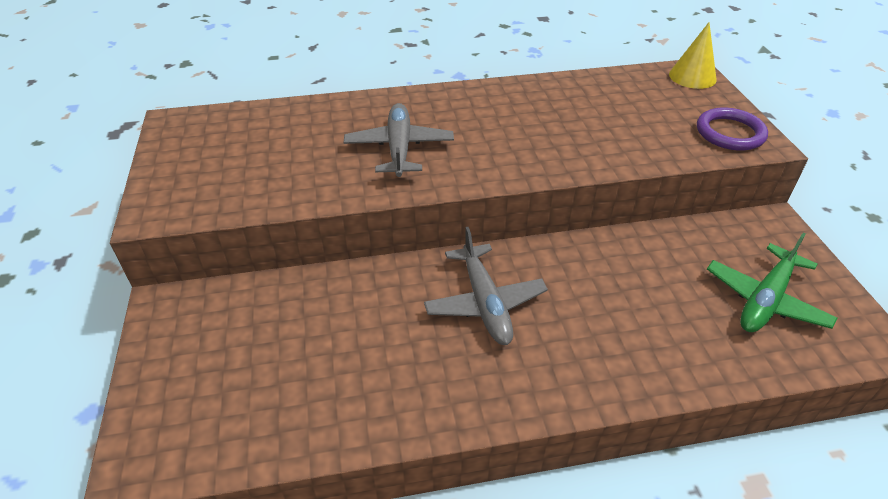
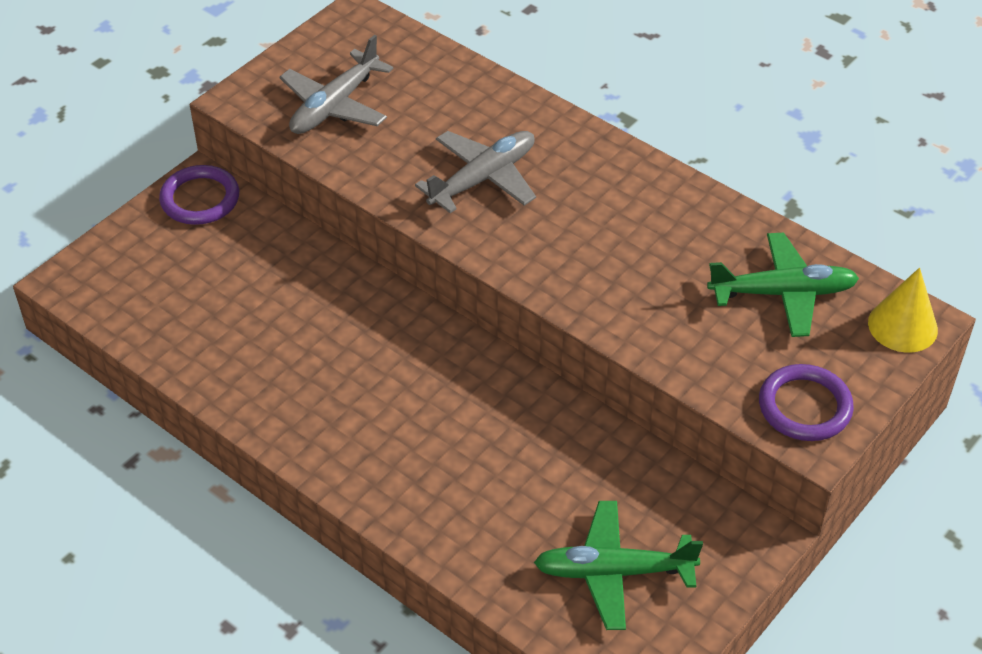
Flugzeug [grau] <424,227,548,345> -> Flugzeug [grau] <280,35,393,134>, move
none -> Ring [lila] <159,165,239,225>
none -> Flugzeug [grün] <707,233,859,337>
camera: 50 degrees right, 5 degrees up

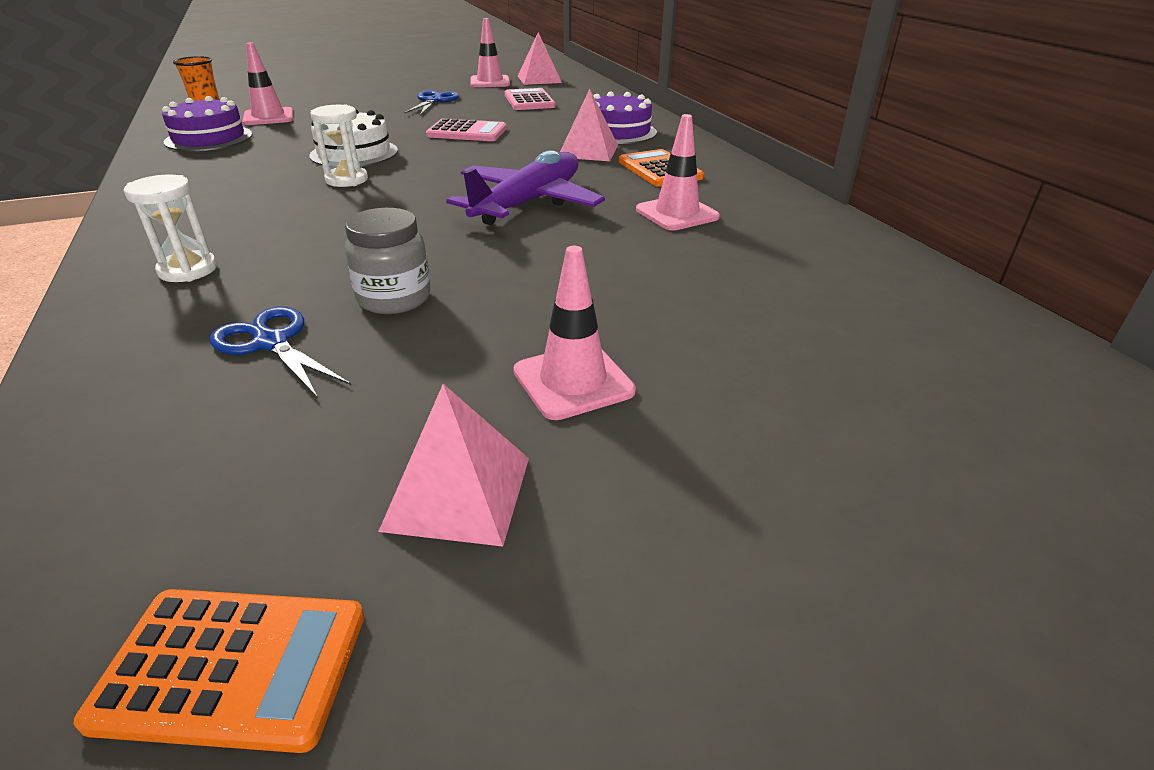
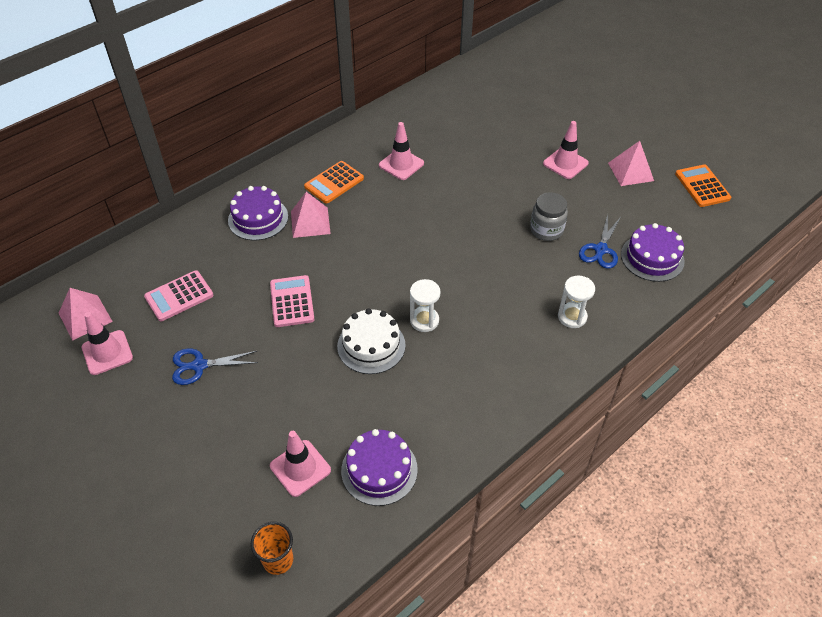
Flugzeug [lila] <446,150,605,225> -> none
none -> Kuchen [lila] <621,223,685,282>
camera: 110 degrees left, 15 degrees up

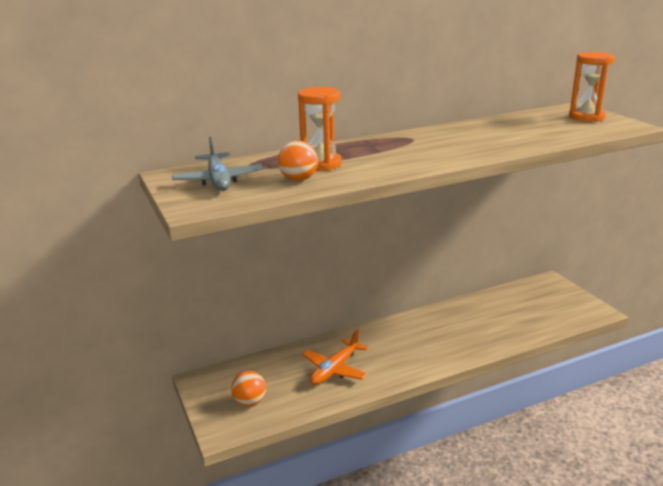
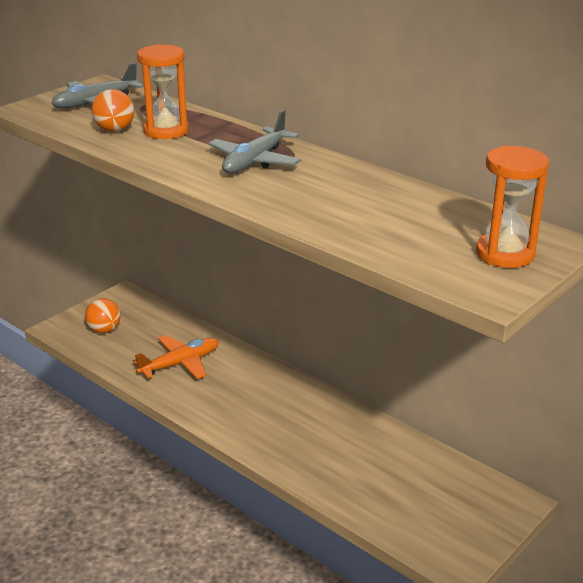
Flugzeug [orange] <302,329,368,385> -> Flugzeug [orange] <133,335,219,379>, 135 degrees clockwise
none -> Flugzeug [grau] <209,110,301,173>
camera: 65 degrees right, 5 degrees up

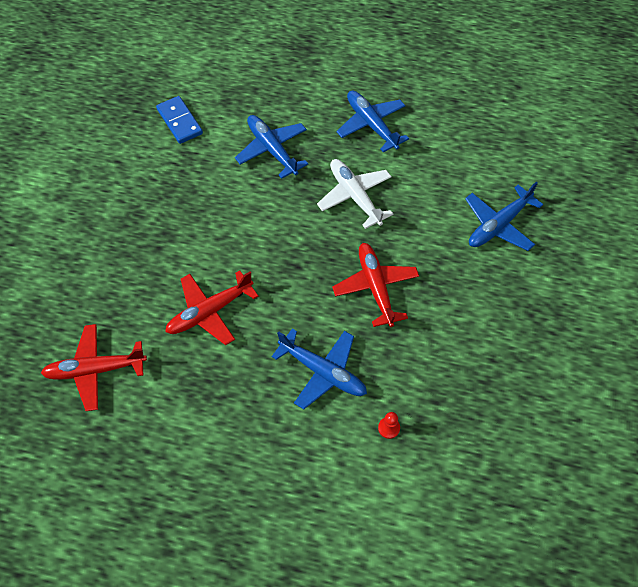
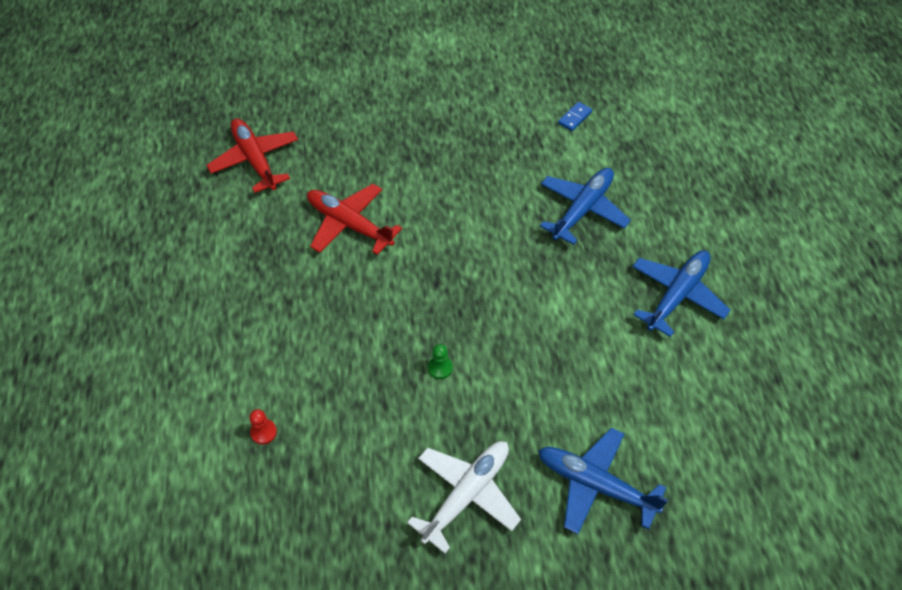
Dominostein [blau] <156,96,203,144> -> Dominostein [blau] <558,102,592,131>, x0.57
Flugzeug [weiß] <317,159,393,229> -> Flugzeug [weiß] <407,441,521,553>, move
Flugzeug [rot] <332,243,419,327> -> Bauer [grün] <428,344,453,379>
Flugzeug [blau] <272,328,367,409> -> none
camera: 70 degrees right, 5 degrees down

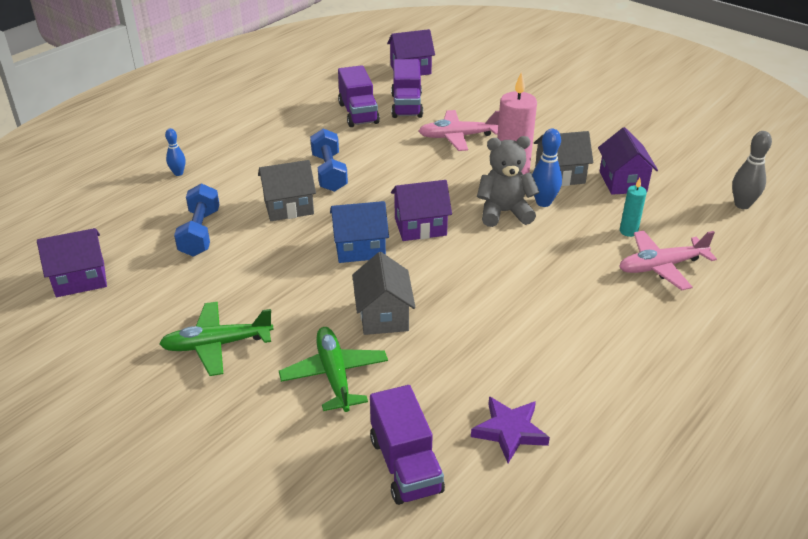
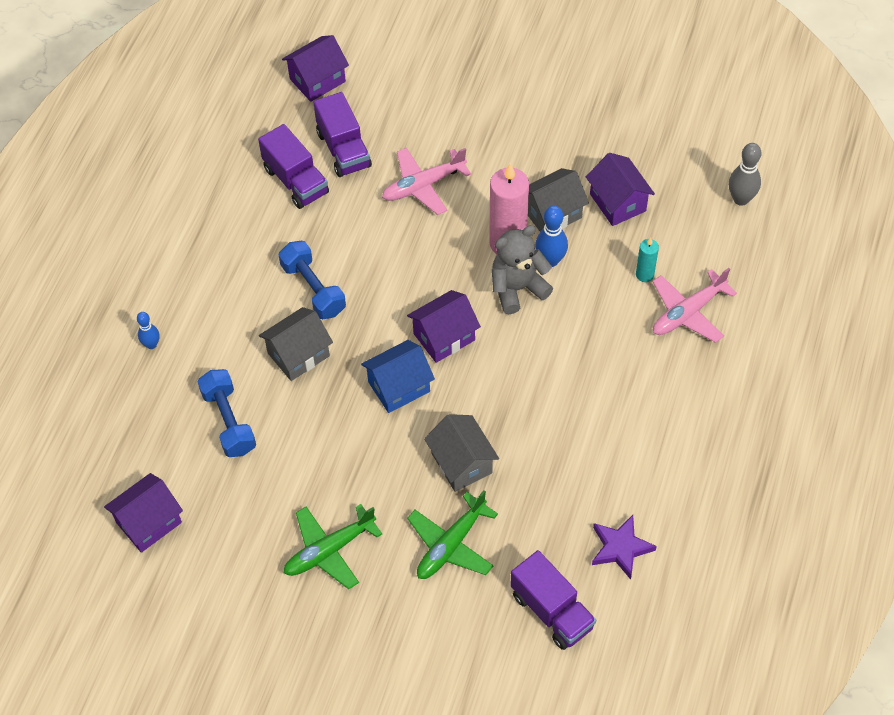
Flugzeug [grün] <279,327,388,412> -> Flugzeug [grün] <407,490,498,579>, 105 degrees counterclockwise
camera: 20 degrees left, 20 degrees up

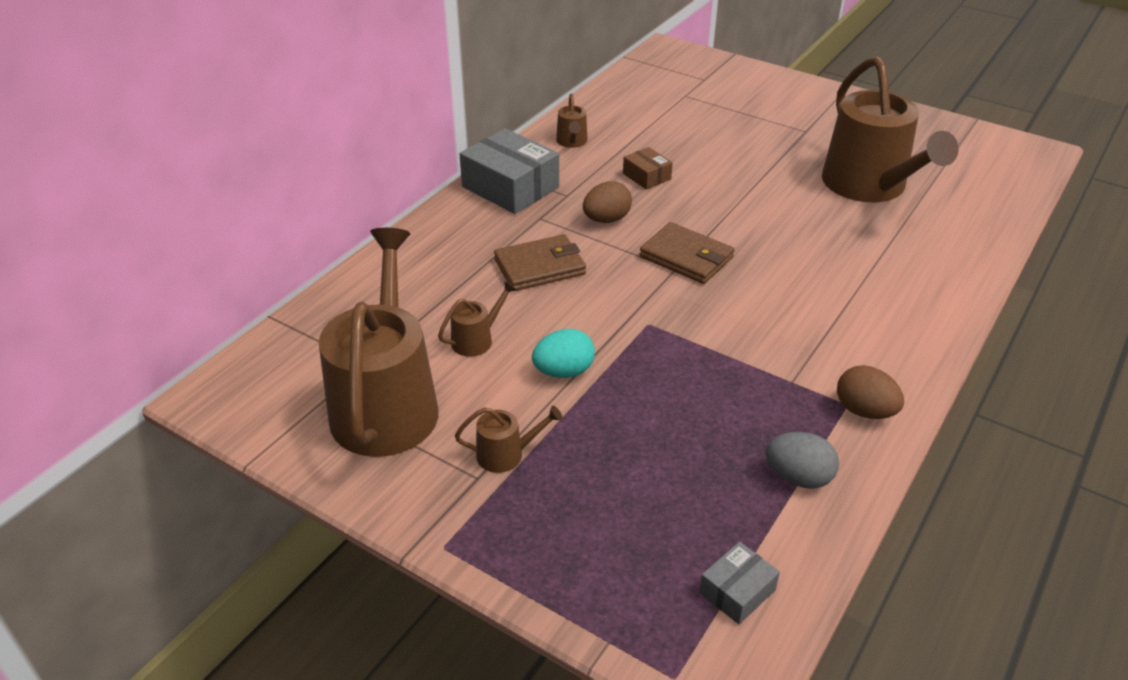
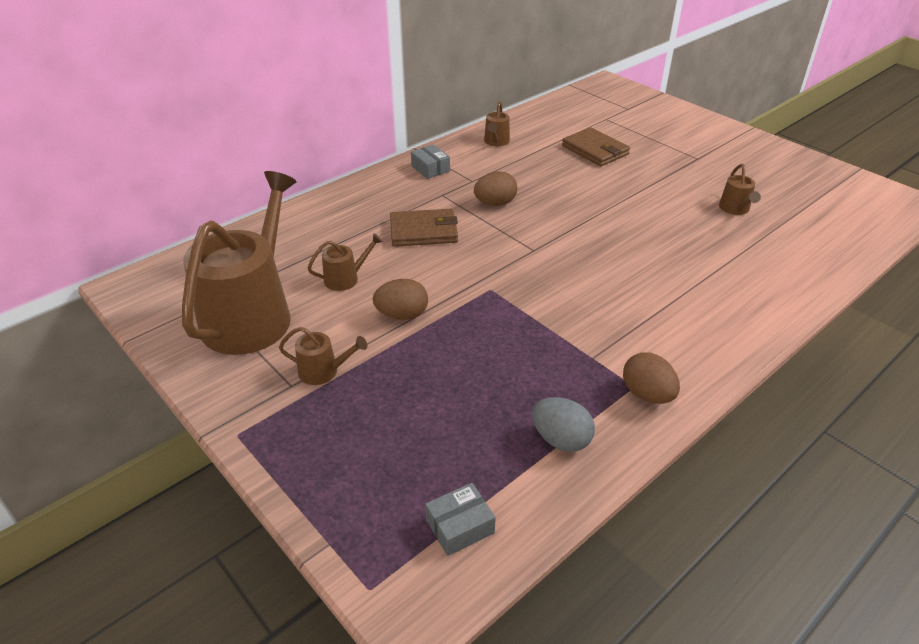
Gießkanne [braun] <822,57,959,203> -> Gießkanne [braun] <719,164,761,215>, x0.41
Schachtel [grau] <460,128,559,214> -> Schachtel [grau] <411,145,450,179>, x0.51
Schachtel [braun] <623,147,673,190> -> none
Geldbörse [braun] <639,222,734,284> -> Geldbörse [braun] <562,127,630,166>, move
Ei [türkis] <532,329,595,378> -> Ei [braun] <373,279,428,320>
camera: 15 degrees right, 0 degrees up

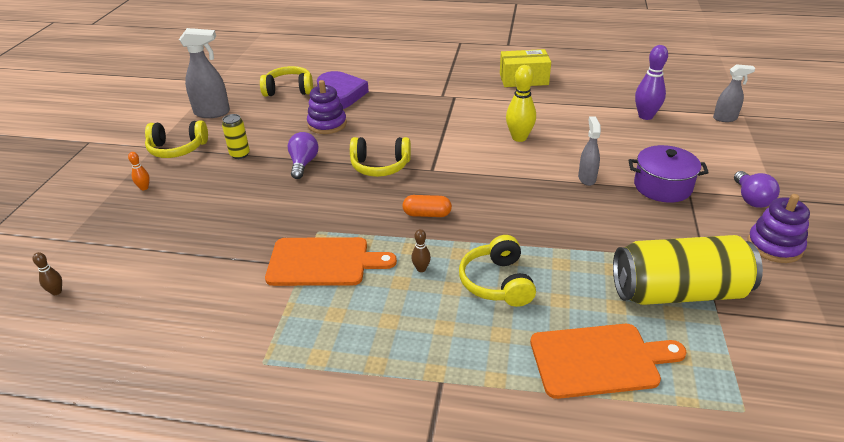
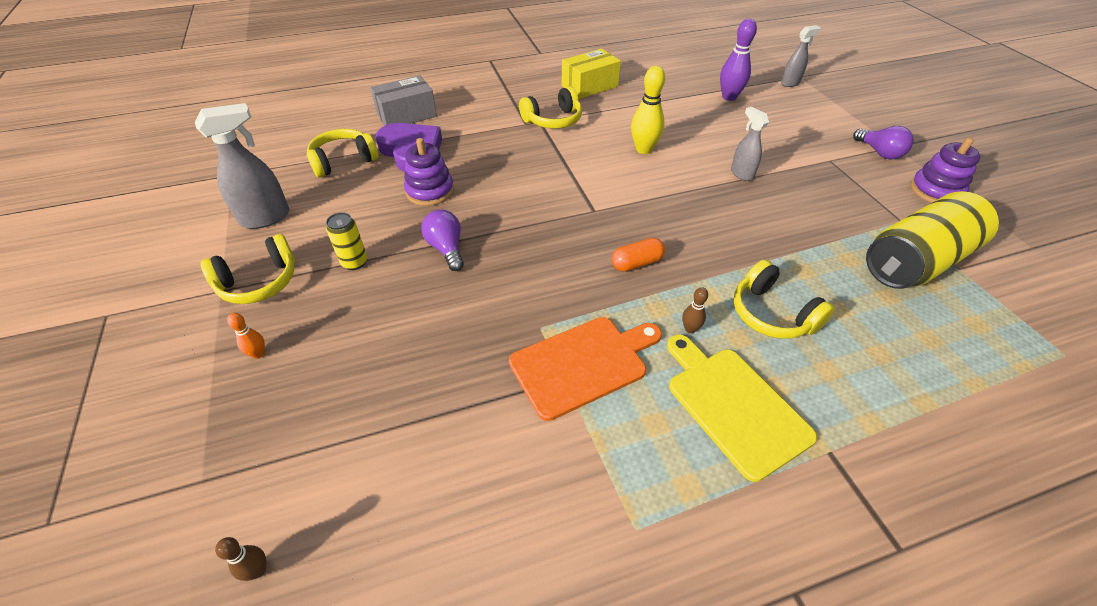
Kopfhörer [gelb] <350,137,411,177> -> Kopfhörer [gelb] <519,87,582,129>, move
Kochtopf [lila] <628,145,709,203> -> none
Schneidebrett [orange] <530,324,686,399> -> none
none -> Schachtel [grau] <370,75,437,125>
none -> Schneidebrett [gelb] <667,335,817,482>
camera: 30 degrees left, 10 degrees up

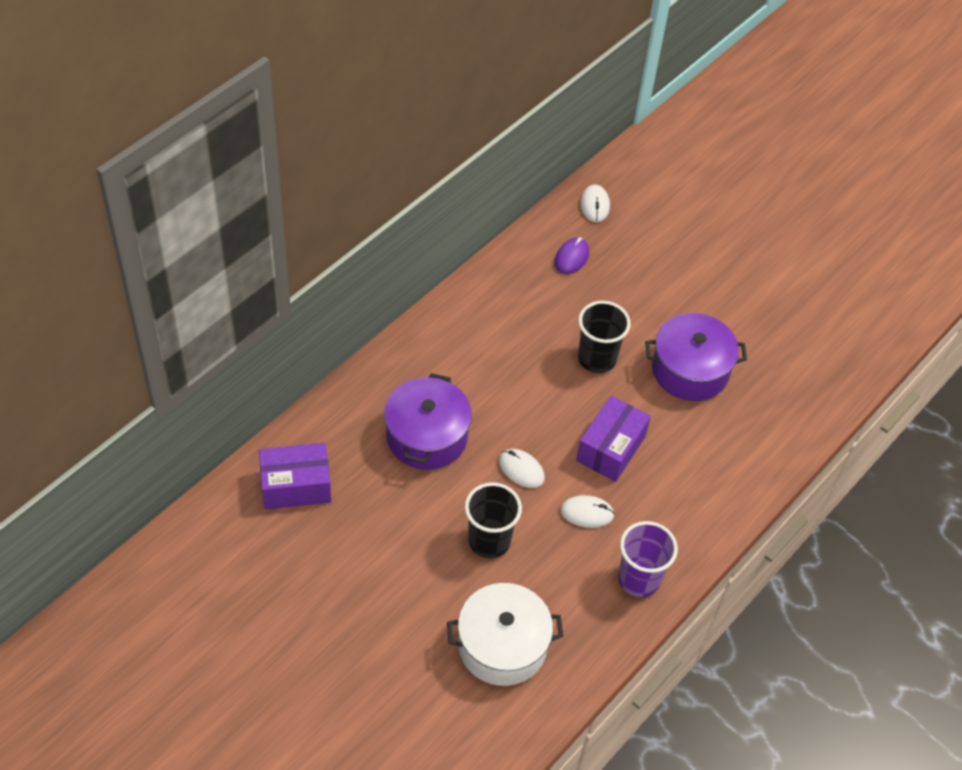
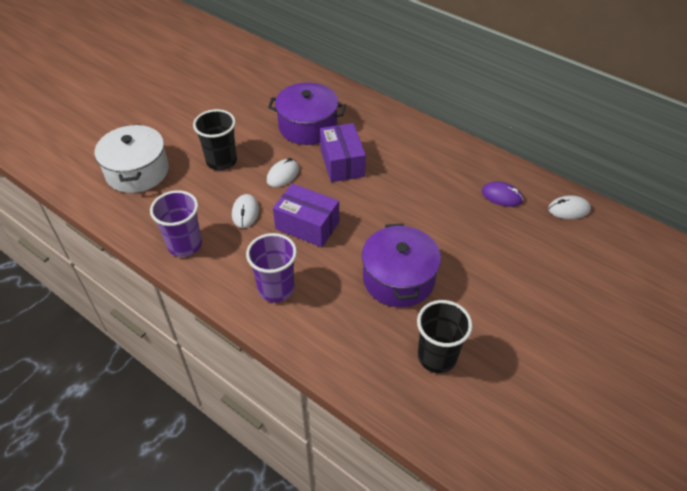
Becher [schwarz] <578,301,631,373> -> Becher [schwarz] <417,300,473,373>, move
Schachtel [lila] <259,443,331,509> -> Schachtel [lila] <320,123,366,182>, move
none -> Becher [lila] <246,233,297,302>
camera: 90 degrees right, 5 degrees down

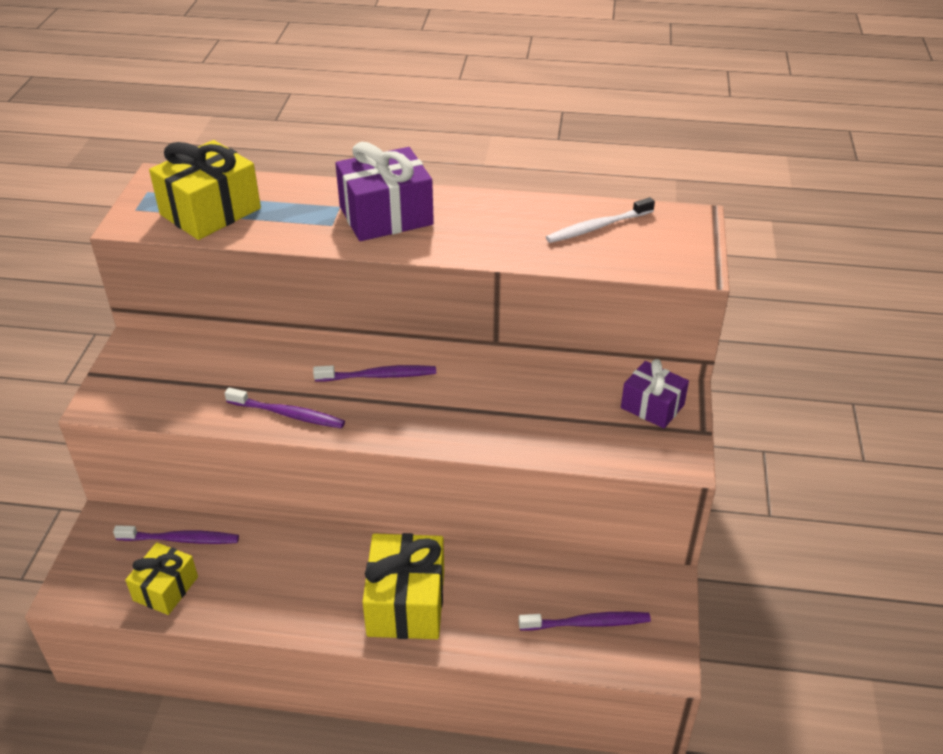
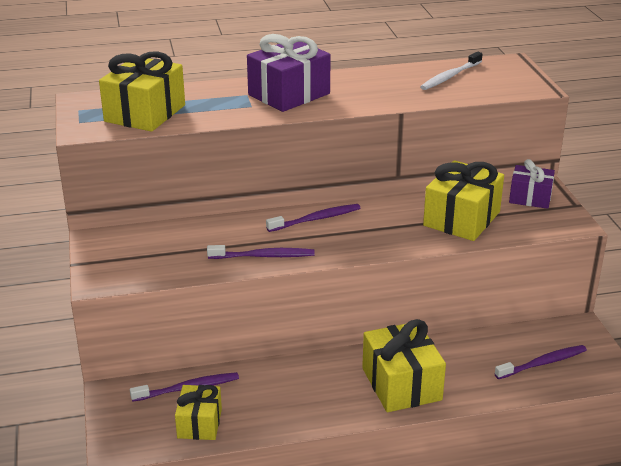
none -> Geschenk [gelb] <423,160,504,241>
camera: 20 degrees left, 10 degrees down

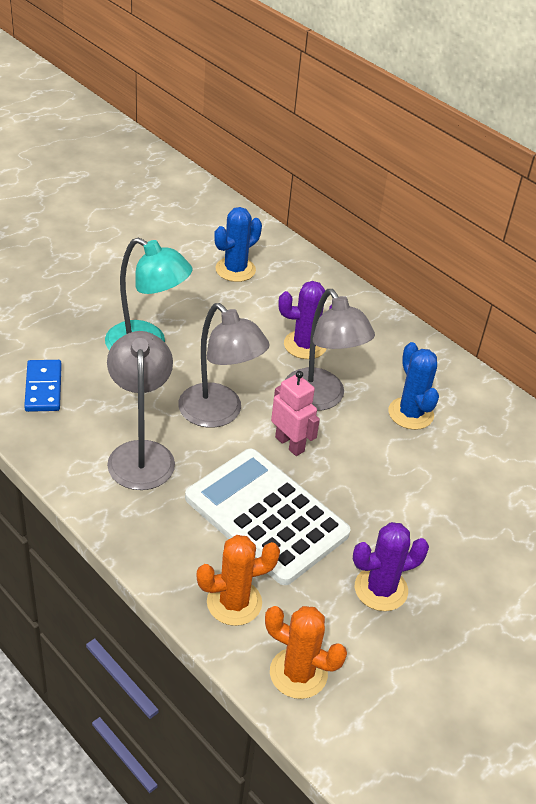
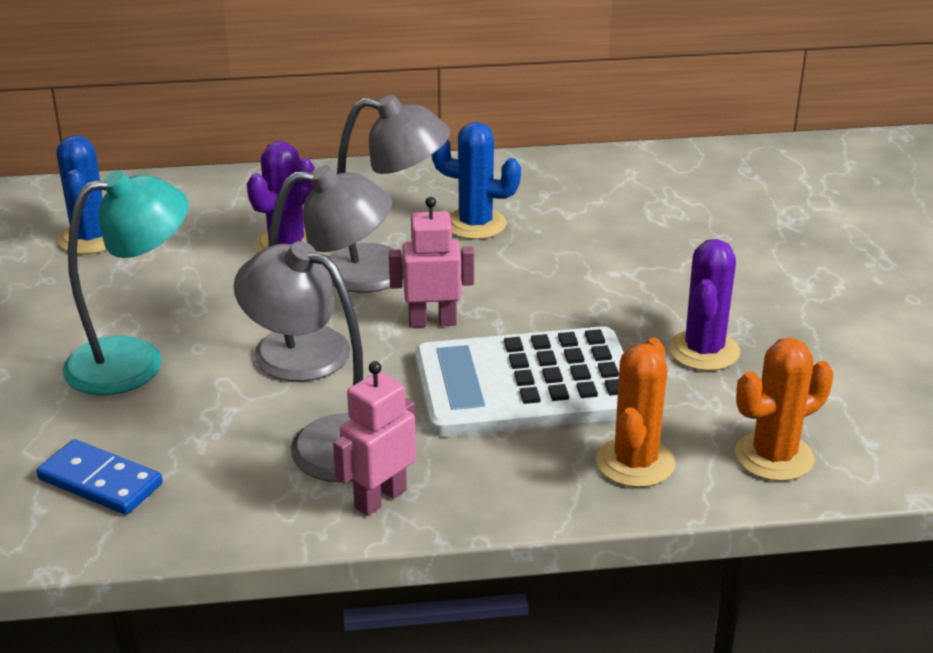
none -> Roboter [rosa] <333,361,416,516>
camera: 50 degrees left, 10 degrees down

